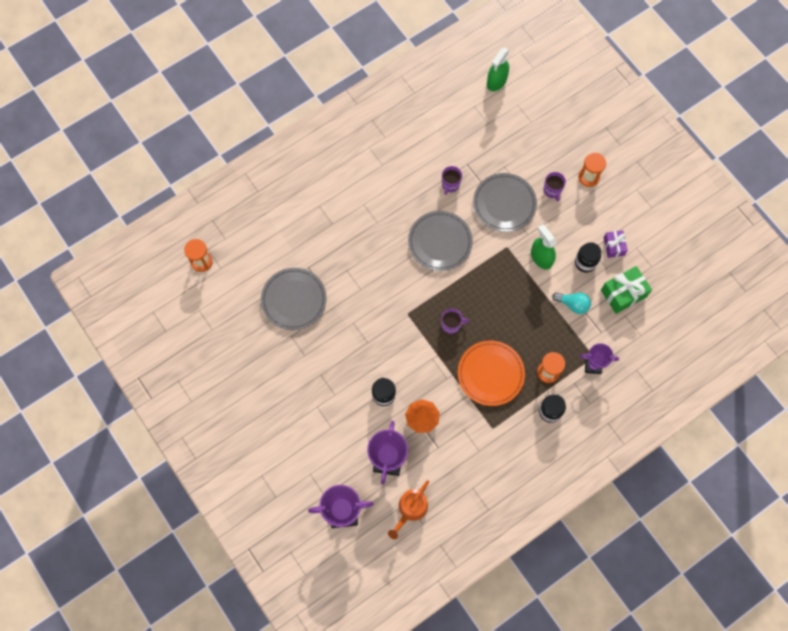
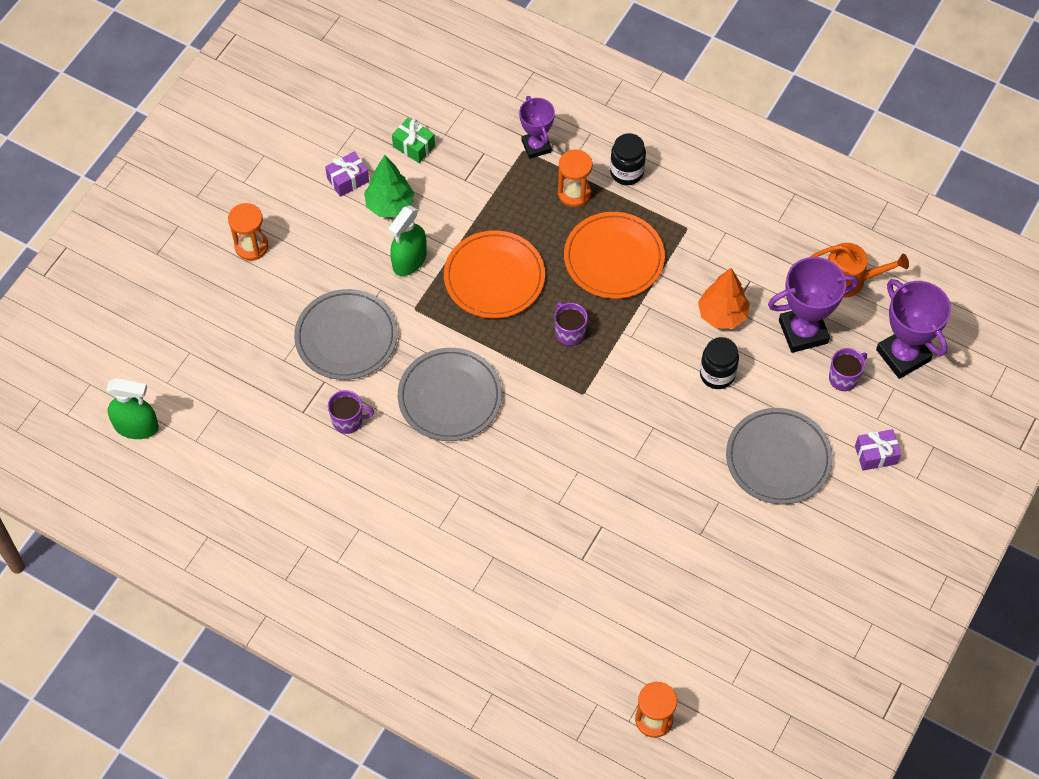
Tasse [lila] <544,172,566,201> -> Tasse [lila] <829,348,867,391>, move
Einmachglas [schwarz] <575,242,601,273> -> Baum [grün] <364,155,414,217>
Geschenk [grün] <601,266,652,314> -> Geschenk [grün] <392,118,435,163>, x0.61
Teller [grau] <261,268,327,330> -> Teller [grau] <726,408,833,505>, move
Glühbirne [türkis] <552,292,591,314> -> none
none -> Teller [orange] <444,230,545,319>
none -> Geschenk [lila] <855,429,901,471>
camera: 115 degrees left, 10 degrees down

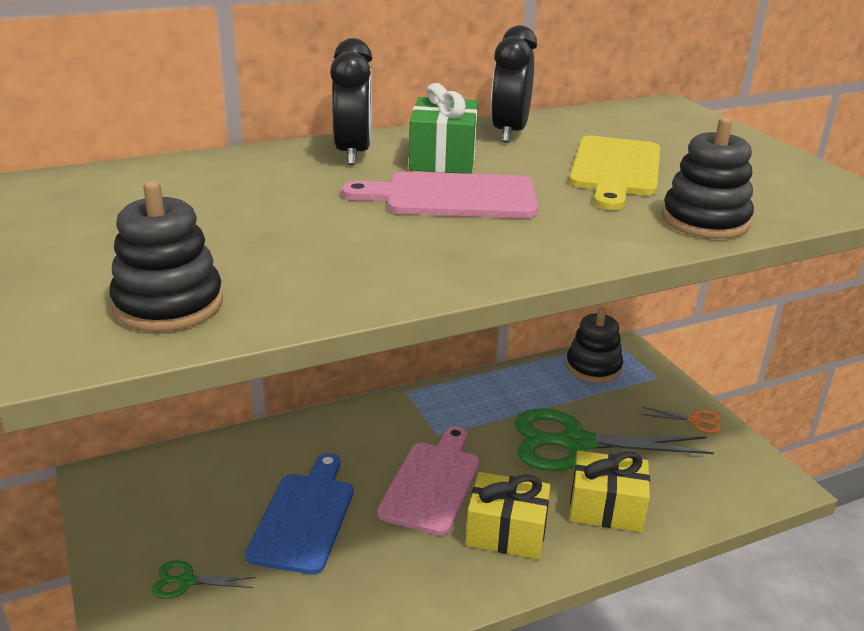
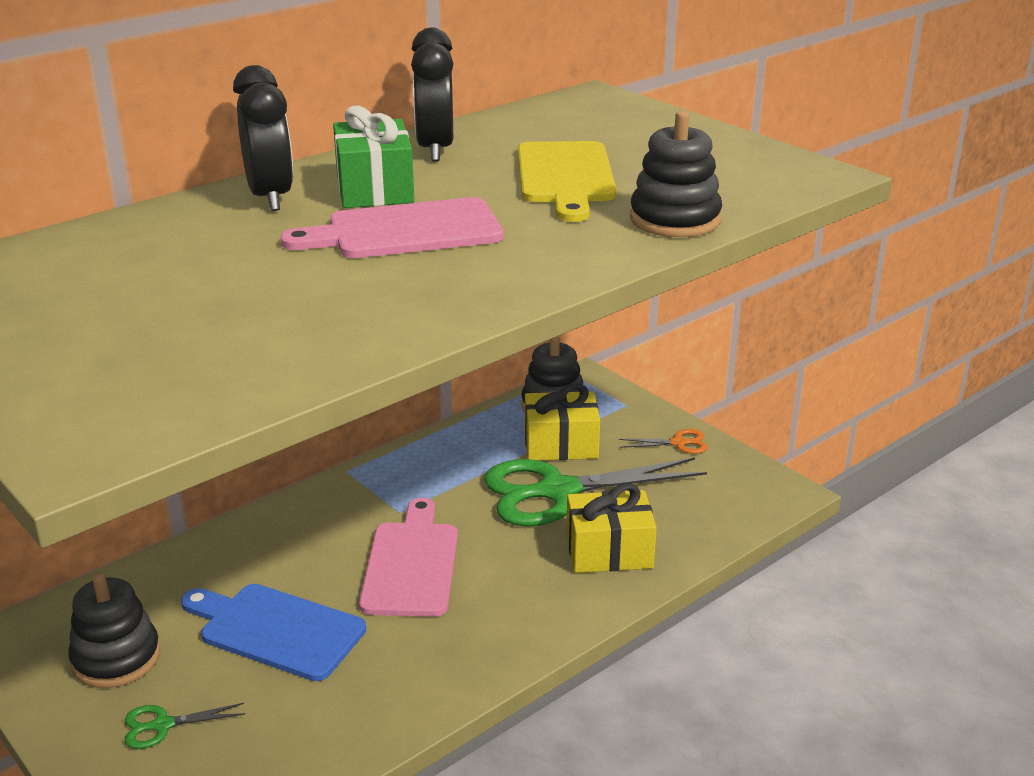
Stapelspielzeug [schwarz] <109,181,223,332> -> Stapelspielzeug [schwarz] <68,573,160,688>, move
Schneidebrett [blau] <245,453,353,574> -> Schneidebrett [blau] <181,584,366,681>, 60 degrees counterclockwise
Geschenk [gelb] <465,472,551,559> -> Geschenk [gelb] <525,383,600,460>, move
camera: 15 degrees left, 0 degrees up

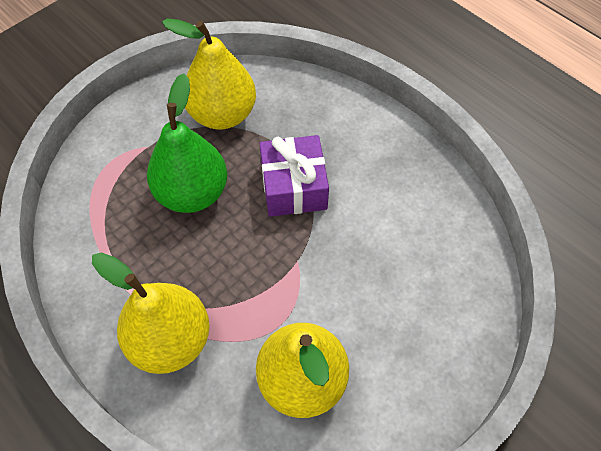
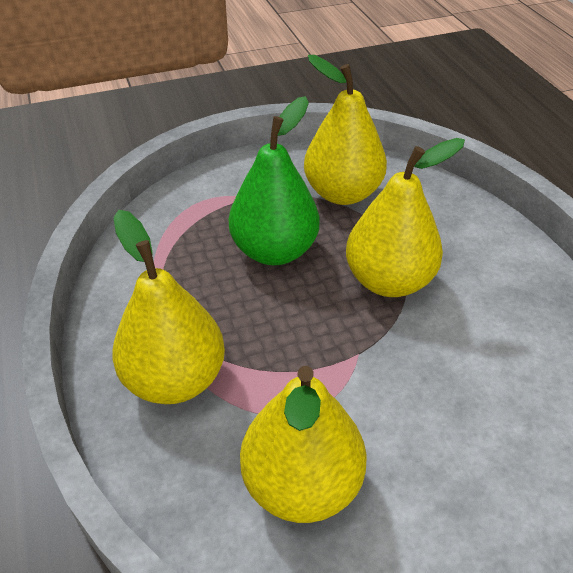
Geschenk [lila] <259,135,329,217> -> Birne [gelb] <346,138,465,297>
camera: 25 degrees right, 15 degrees down

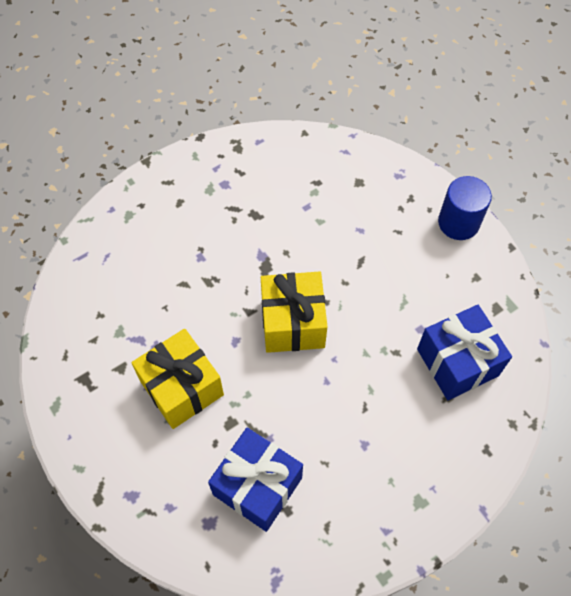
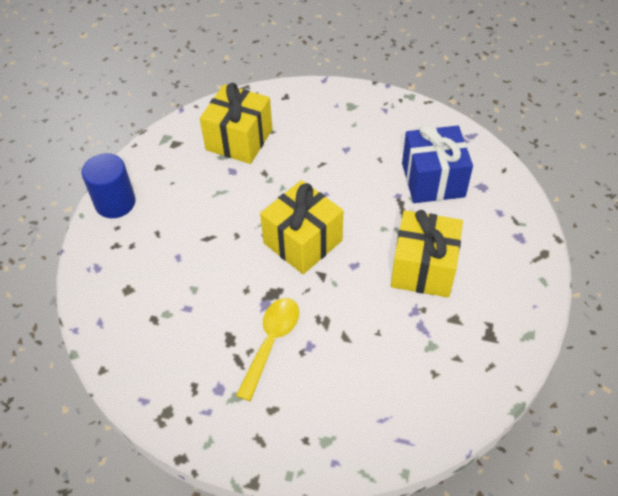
Geschenk [blau] <417,305,512,400> -> Geschenk [gelb] <200,83,272,164>
none -> Löffel [gelb] <236,298,299,401>
camera: 130 degrees left, 10 degrees down

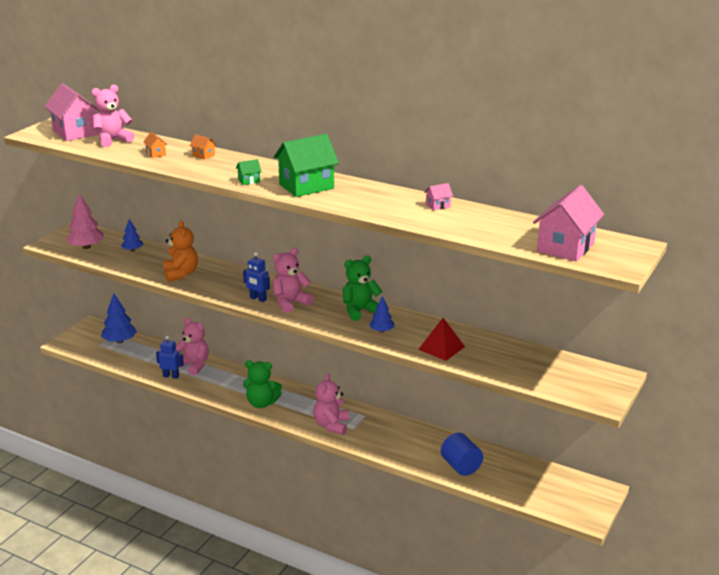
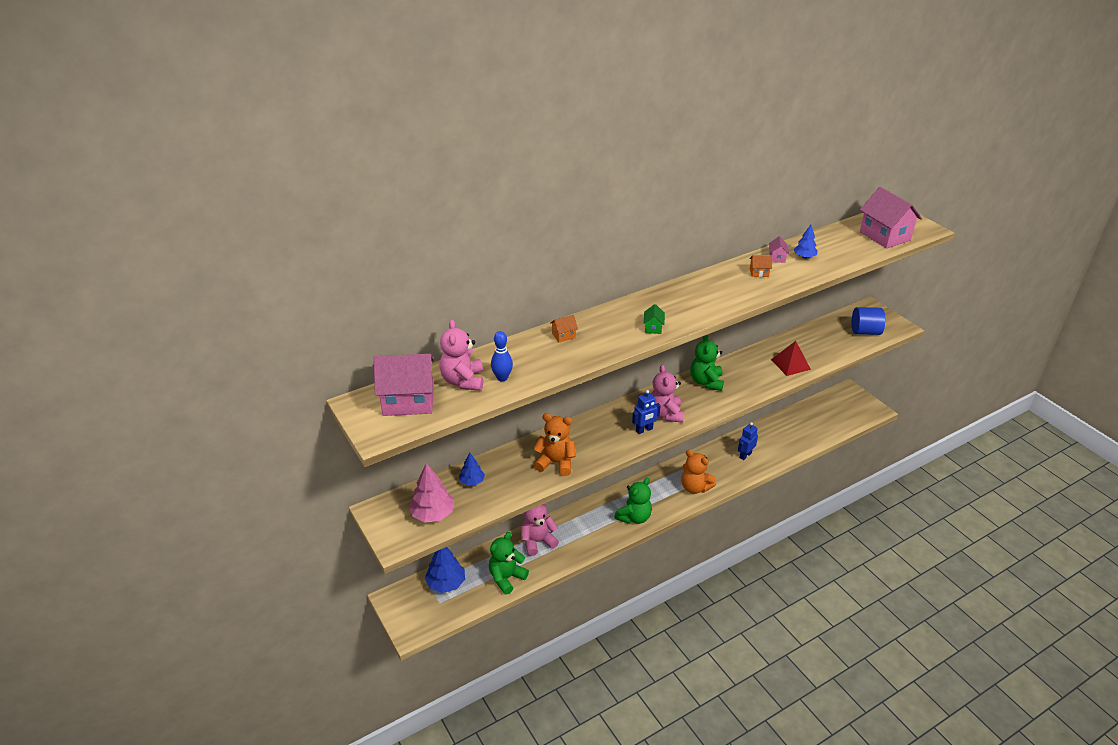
Haus [orange] <143,132,167,158> -> Haus [orange] <750,255,772,277>, move
Haus [grün] <274,134,339,197> -> none
Baum [blau] <369,296,395,333> -> Baum [blau] <794,225,818,258>, move
Roboter [blau] <156,336,184,379> -> Roboter [blau] <738,422,758,460>, move
Teddybär [rosa] <313,373,349,435> -> Teddybär [orange] <681,450,716,494>
Vollzylinder [blau] <441,433,483,476> -> Vollzylinder [blau] <852,307,886,335>, move
none -> Bowlingkegel [blau] <491,331,513,381>
none -> Teddybär [grün] <489,532,529,595>
camera: 60 degrees left, 10 degrees up

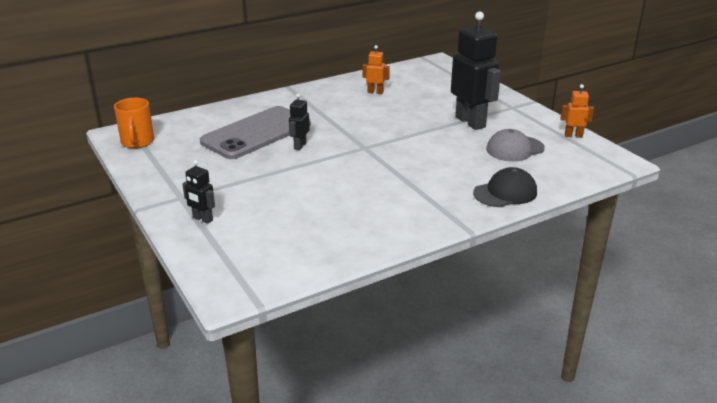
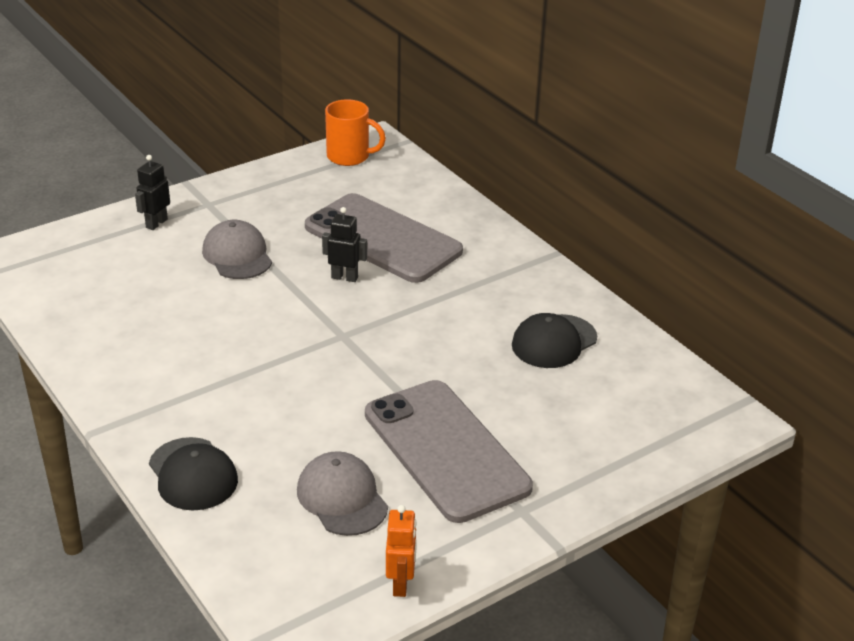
Roboter [schwarz] <451,11,501,130> -> Handy [grau] <365,380,533,523>
Roboter [orange] <362,45,390,94> -> Kappe [schwarz] <512,313,597,368>
Tasse [orange] <114,98,154,149> -> Tasse [orange] <325,99,386,166>, 150 degrees counterclockwise
none -> Kappe [grau] <202,220,272,279>
camera: 85 degrees right, 5 degrees up

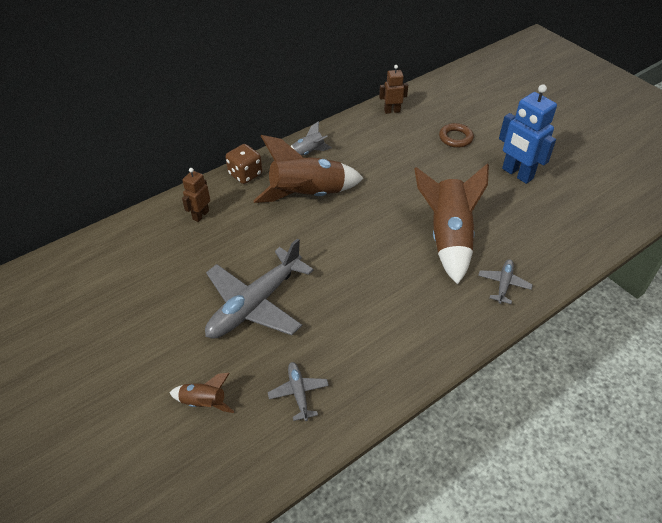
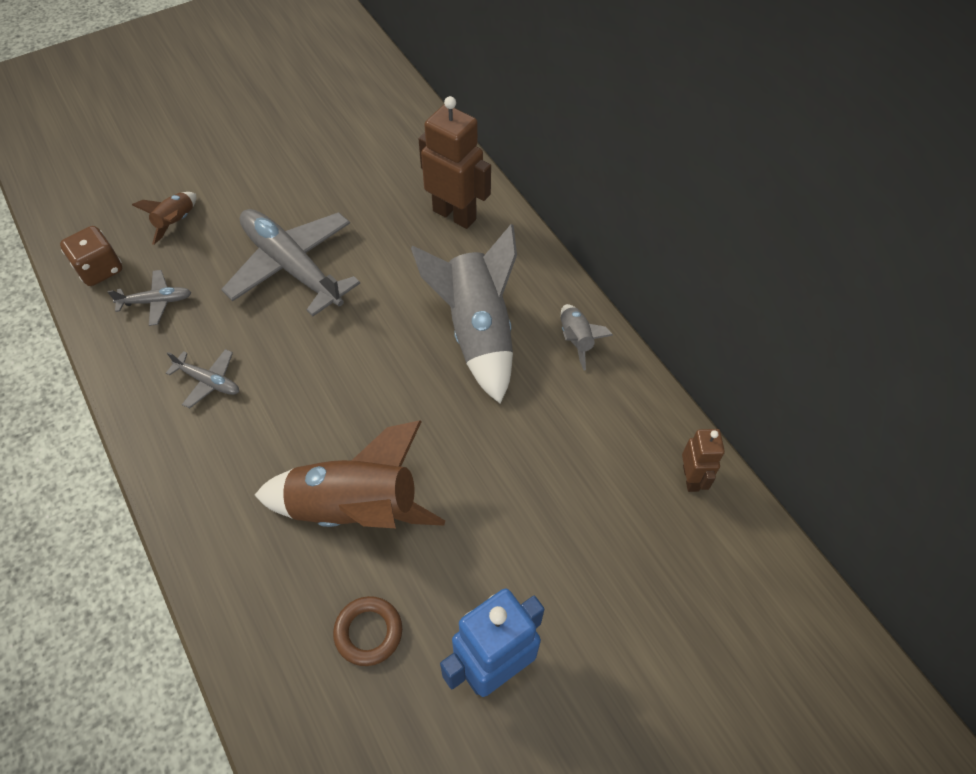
Ring [braun] <439,123,474,148> -> Ring [braun] <333,596,402,666>, move
Rakete [braun] <253,135,364,203> -> Rakete [grau] <411,224,517,403>
Spielwürfel [braun] <226,144,262,184> -> Spielwürfel [braun] <60,226,122,286>, move
Roboter [braun] <182,168,210,222> -> Roboter [braun] <419,96,491,229>, x1.77
Flugzeug [grau] <478,259,533,304> -> Flugzeug [grau] <166,349,239,409>, move
camera: 95 degrees right, 10 degrees up

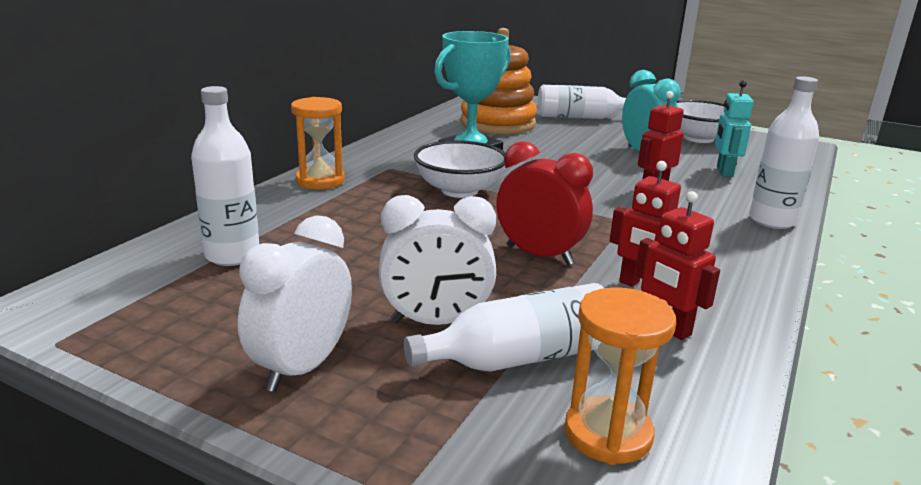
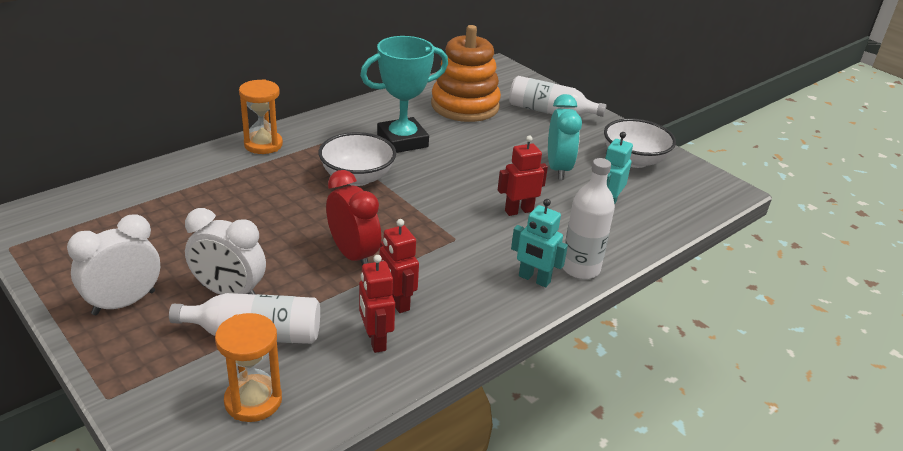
Flasche [weiß] <191,86,259,266> -> none
none -> Roboter [türkis] <511,199,568,288>
camera: 20 degrees right, 10 degrees up

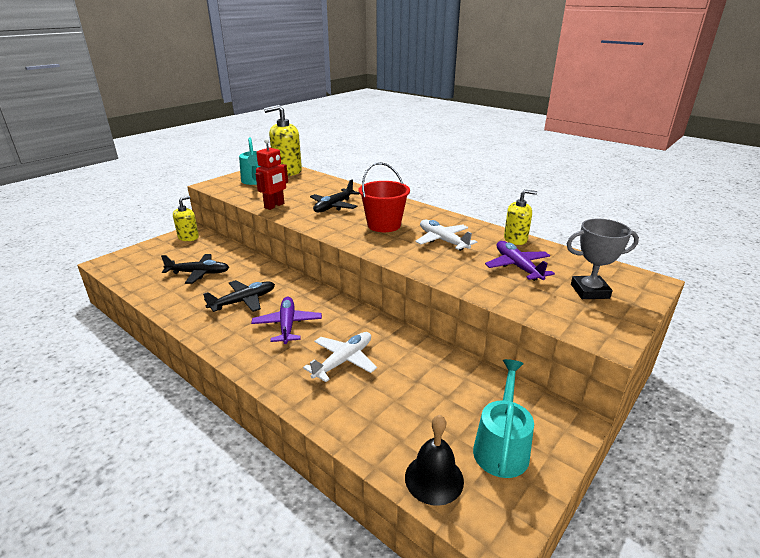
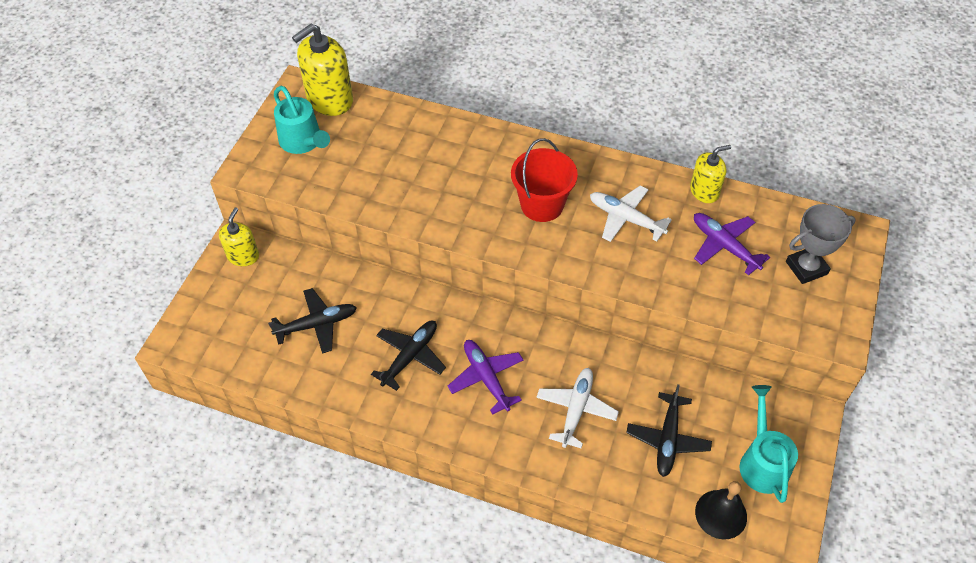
Roboter [rot] <256,138,288,210> -> none
Flugzeug [schwarz] <310,179,359,212> -> Flugzeug [schwarz] <626,384,712,477>, move
camera: 20 degrees left, 25 degrees up

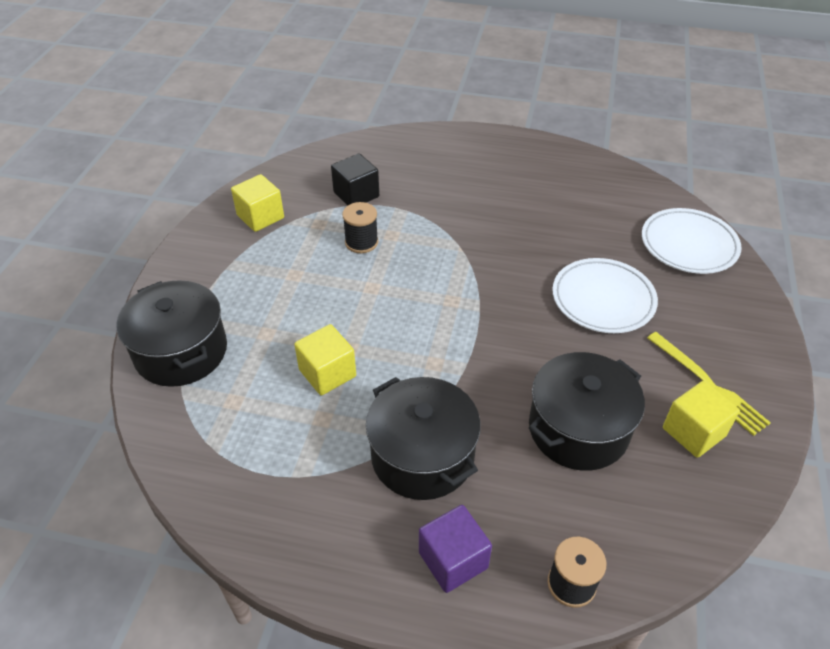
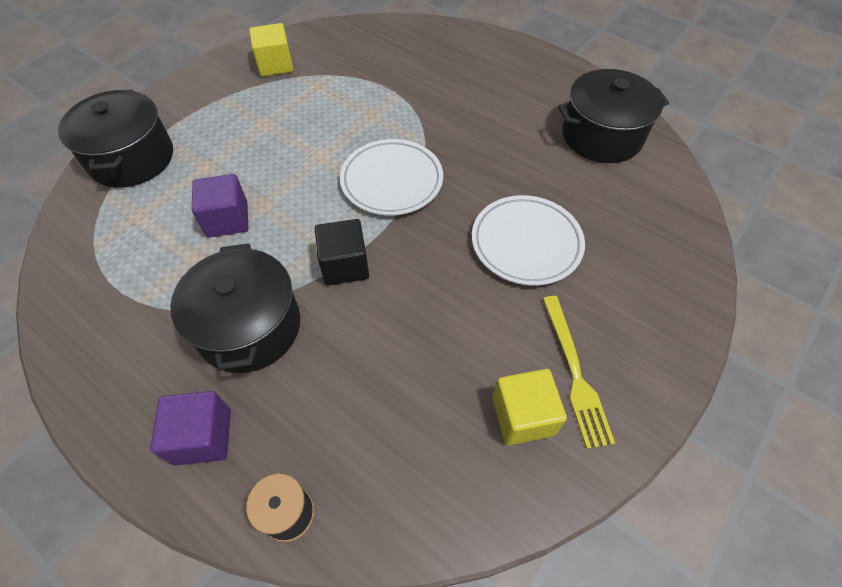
Kubus [schwarz] <331,153,379,206> -> Kubus [schwarz] <315,219,369,286>, move
Garnrolle [schwarz] <342,202,378,253> -> none
Teller [weiß] <642,208,742,274> -> Teller [weiß] <340,139,443,216>, move
Kubus [gelb] <294,324,356,396> -> Kubus [lila] <192,174,248,238>
Kochtopf [schwarz] <529,352,645,471> -> Kochtopf [schwarz] <558,69,669,163>, move
camera: 25 degrees right, 10 degrees up

